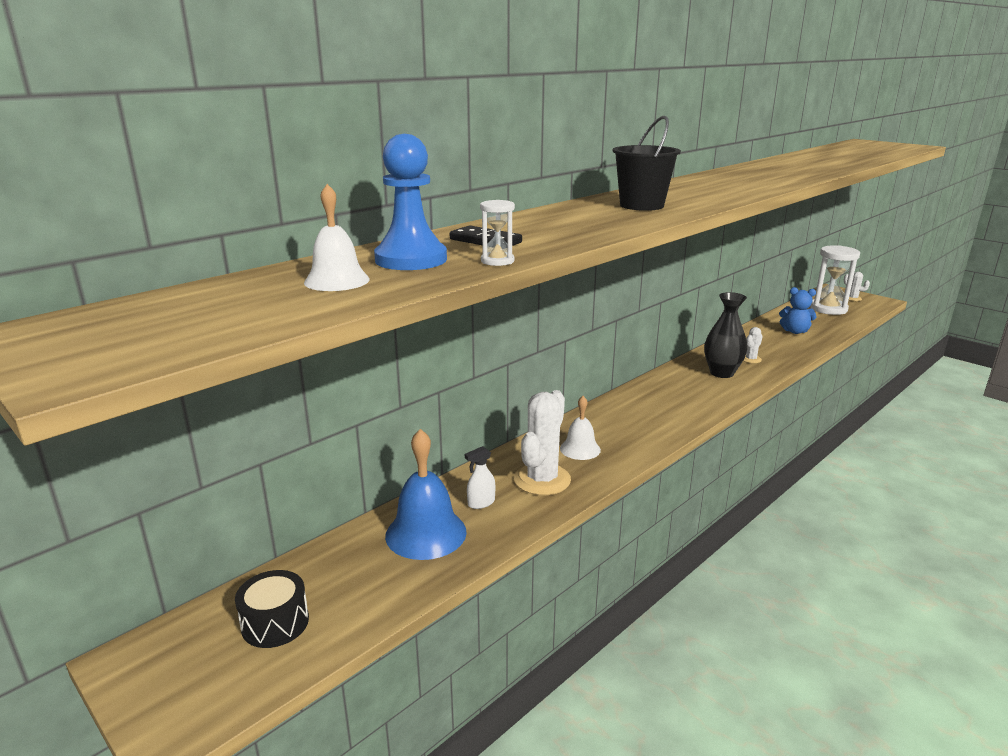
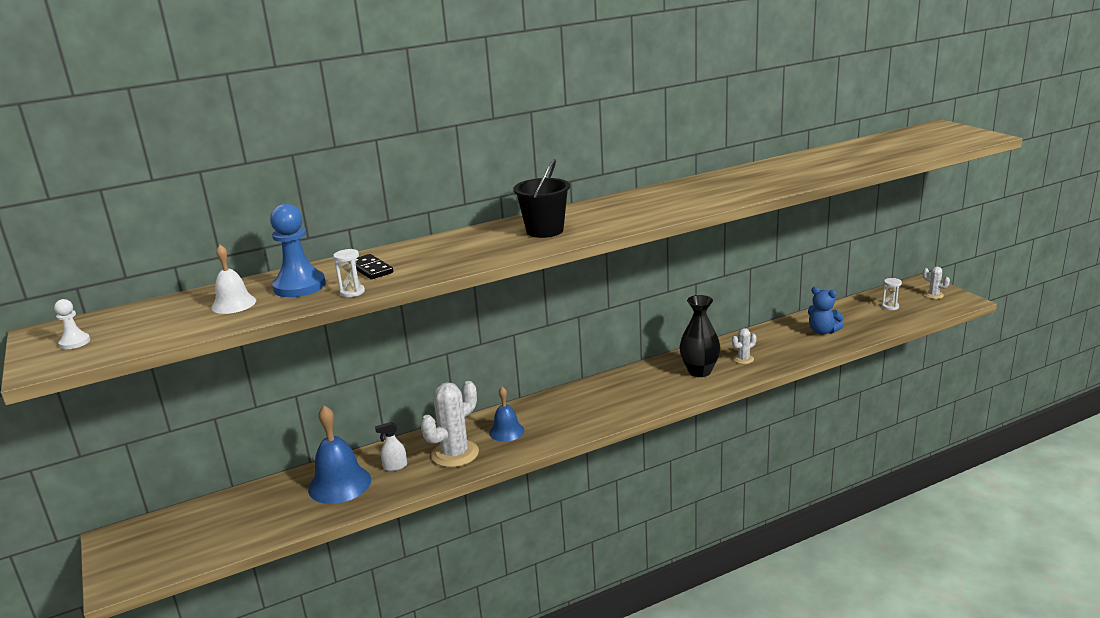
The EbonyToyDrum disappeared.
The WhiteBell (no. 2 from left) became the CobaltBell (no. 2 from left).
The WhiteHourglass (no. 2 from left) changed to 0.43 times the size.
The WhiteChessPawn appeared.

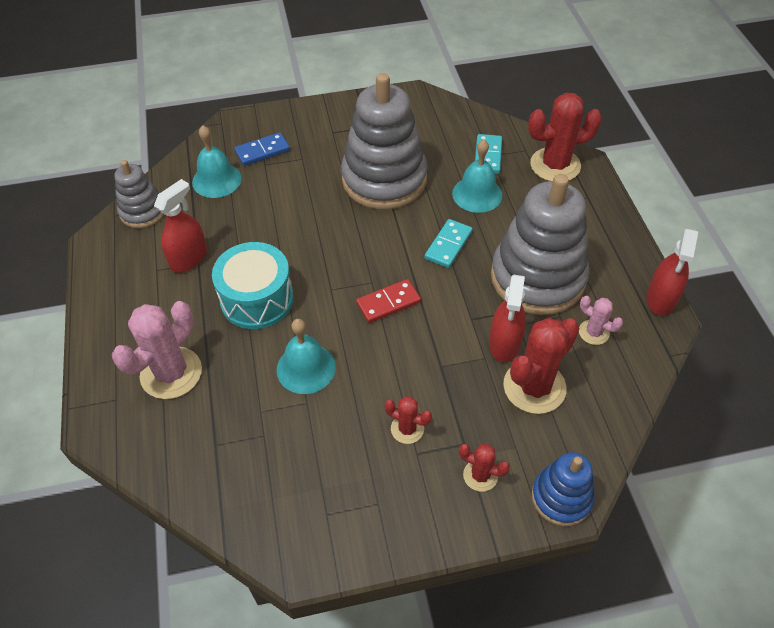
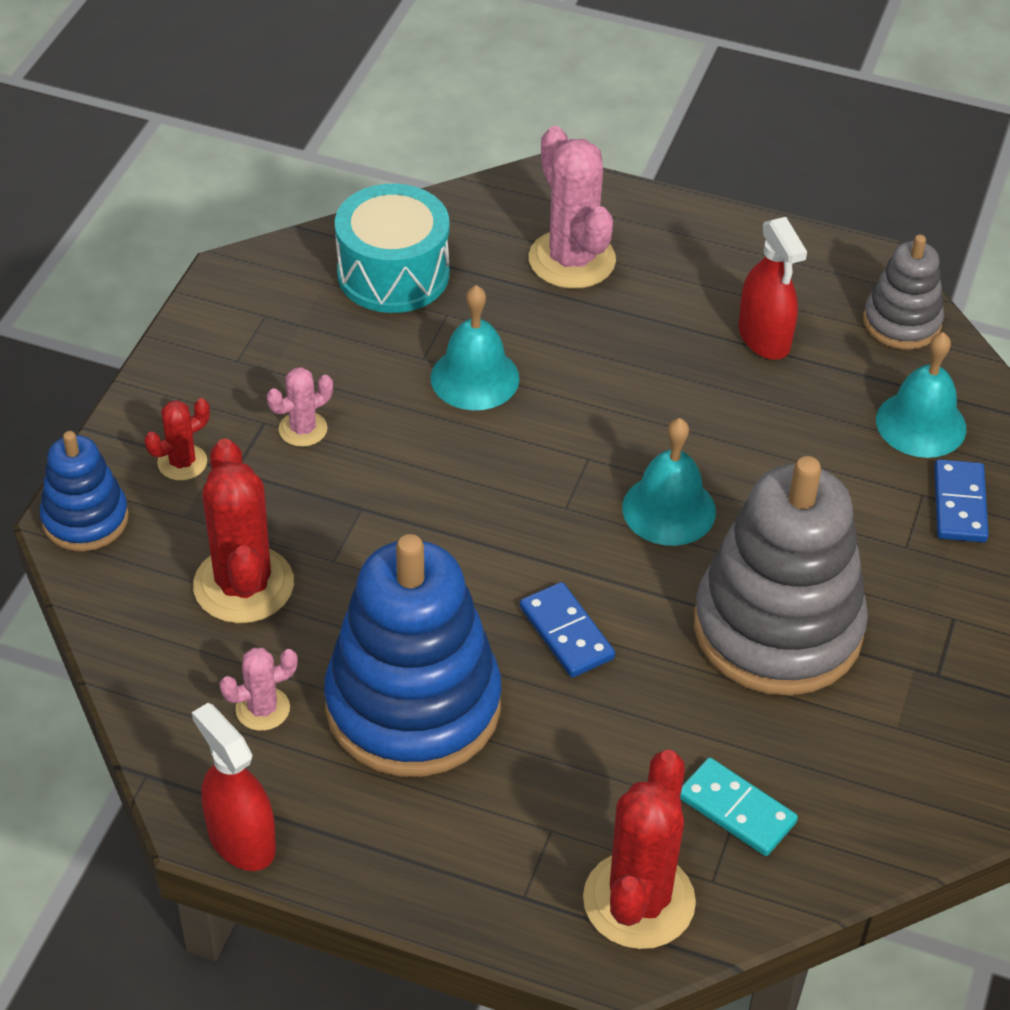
The AquaToyDrum moved.
The ScarletDominoPiece disappeared.
The ScarletSaguaroCactus (no. 1 from left) became the RosySaguaroCactus (no. 2 from left).
The AquaDominoPiece (no. 1 from left) became the CobaltDominoPiece (no. 1 from left).
The AquaBell (no. 3 from left in the first image) moved.
The ScarletSprayer (no. 2 from left) disappeared.
The AshGreyRingStacker (no. 3 from left) became the CobaltRingStacker (no. 2 from left).

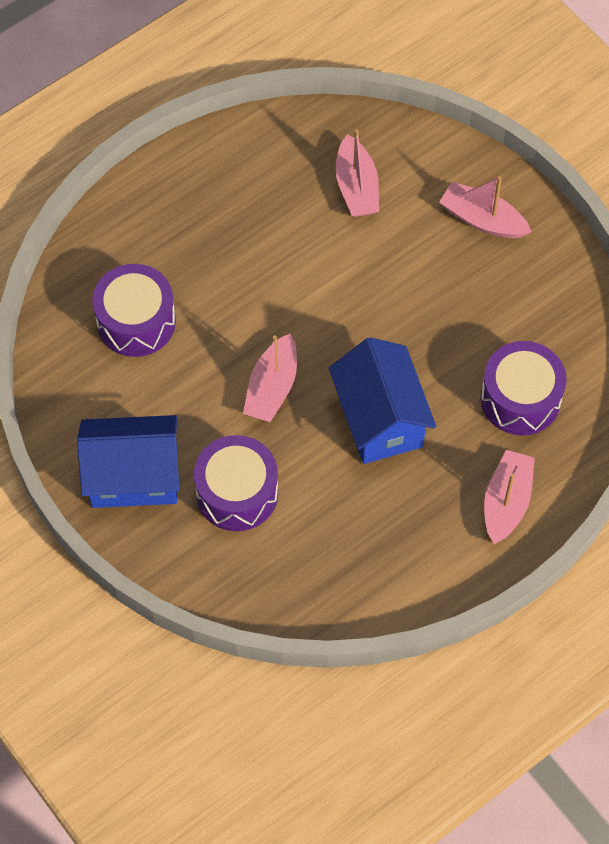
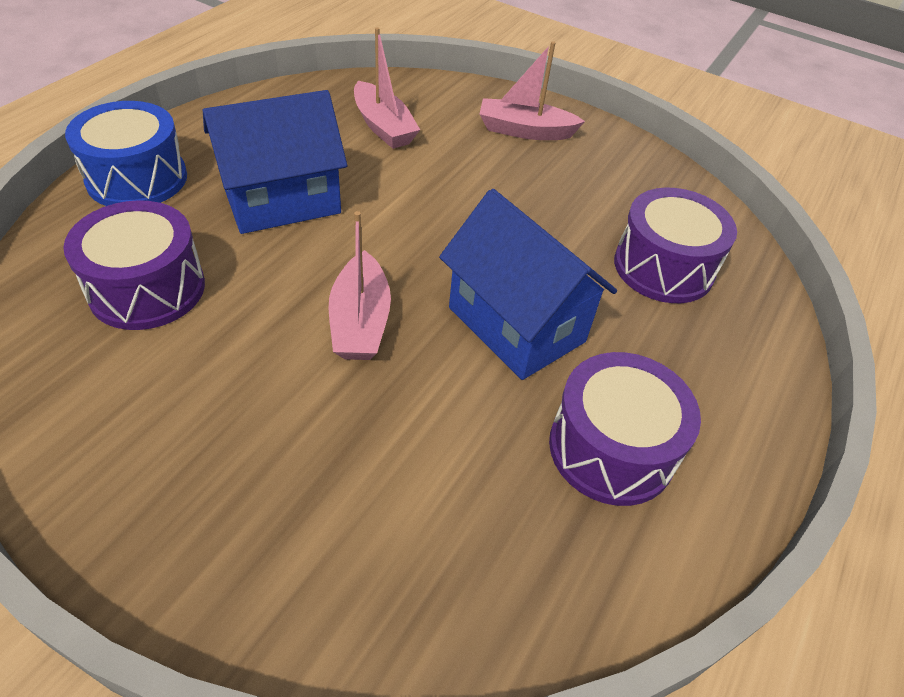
The CobaltToyHouse (no. 1 from left) moved.
The VioletToyDrum (no. 2 from left) moved.
The RosySailboat (no. 4 from left) disappeared.
The CobaltToyDrum appeared.

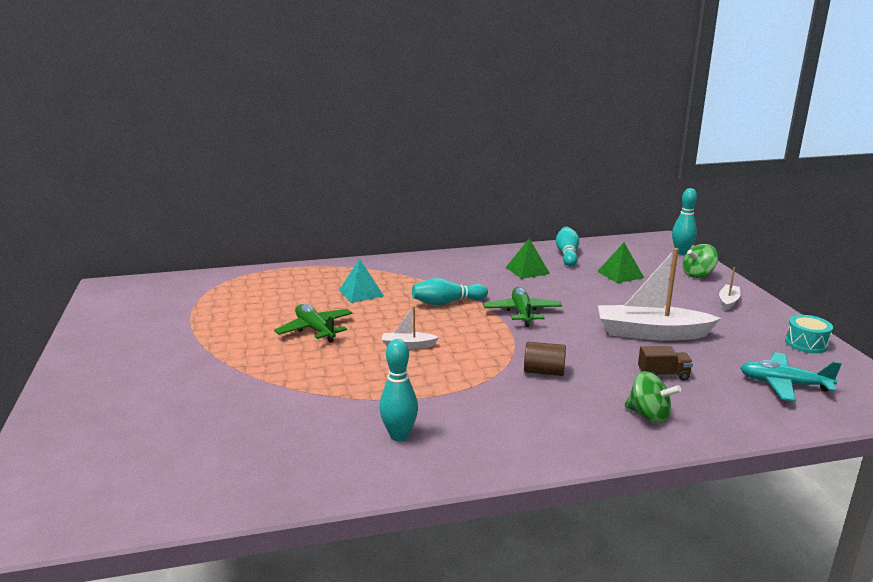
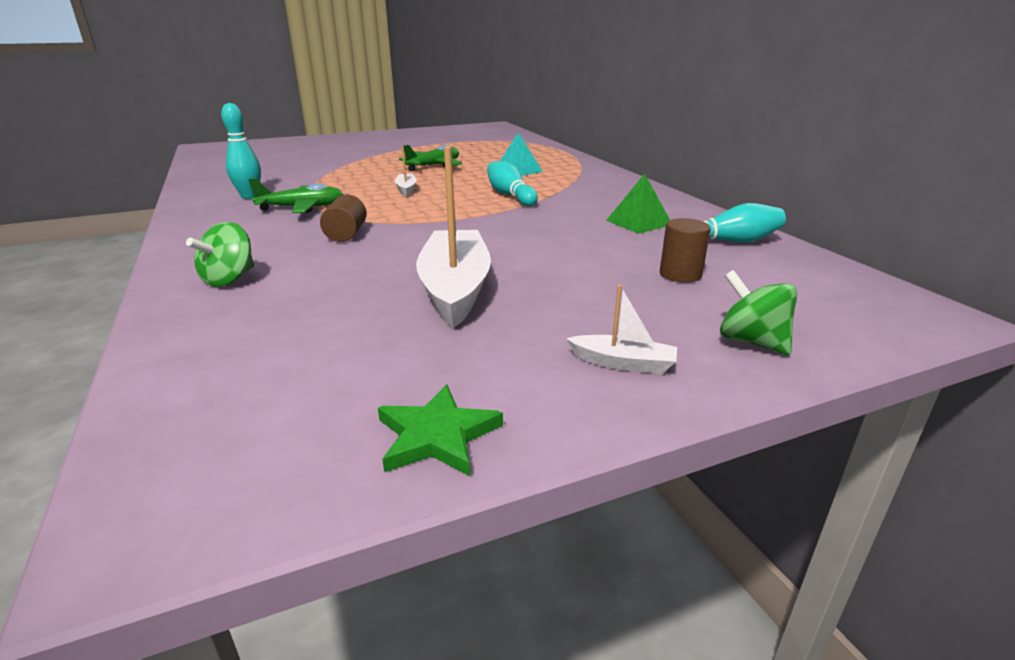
The GreenPlane (no. 2 from left in the first image) moved.
The GreenSolidPyramid (no. 2 from left) was replaced by the RussetSolidCylinder (no. 2 from left).
The RussetToyTruck disappeared.
The AquaTenpin (no. 4 from left) disappeared.
The AquaPlane disappeared.
The AquaToyDrum was replaced by the GreenFivePointedStar.

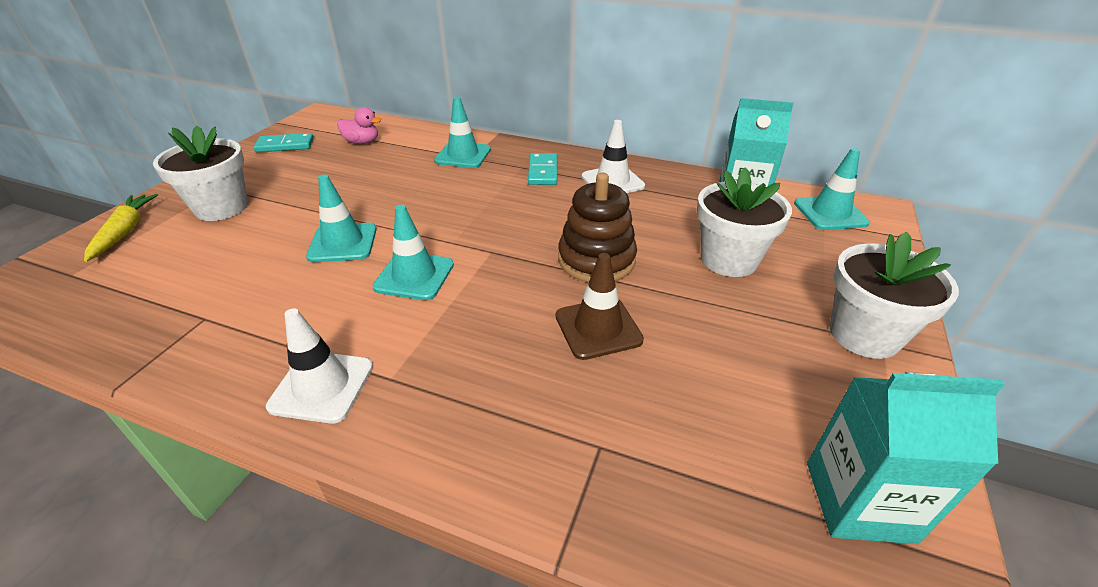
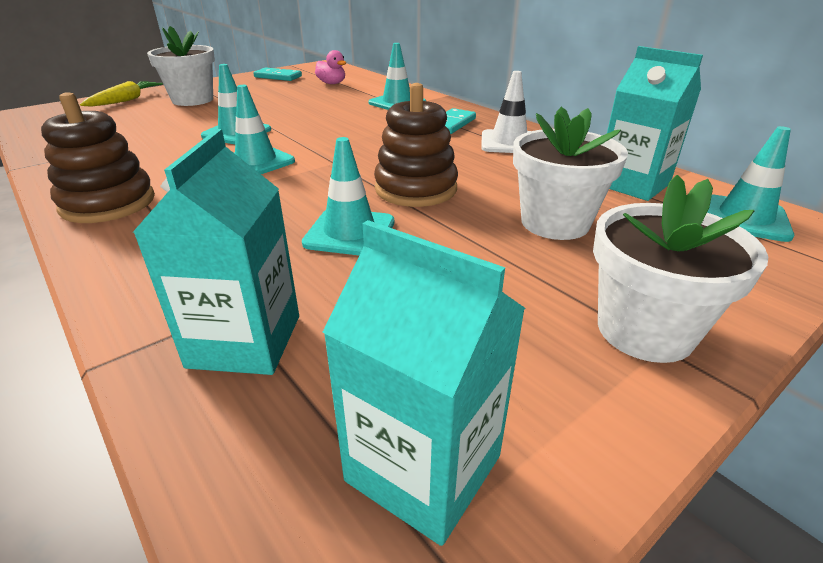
The WhiteTrafficCone (no. 1 from left) was replaced by the RussetRingStacker (no. 1 from left).
The RussetTrafficCone became the AquaTrafficCone (no. 3 from left).
The AquaMilkCarton (no. 1 from left) appeared.

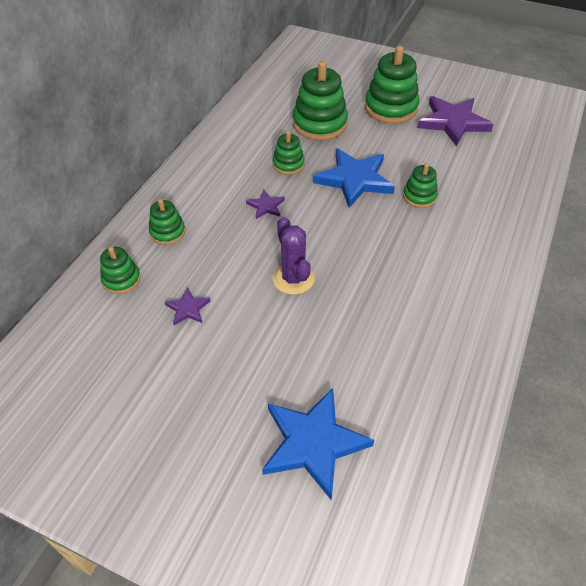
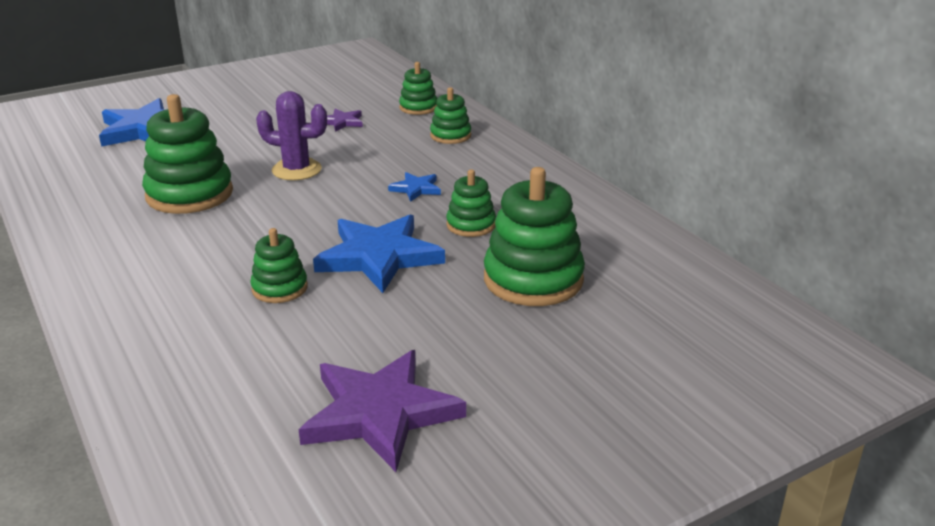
The VioletFivePointedStar (no. 2 from left) became the CobaltFivePointedStar (no. 3 from left).
The GreenRingStacker (no. 5 from left in the first image) moved.

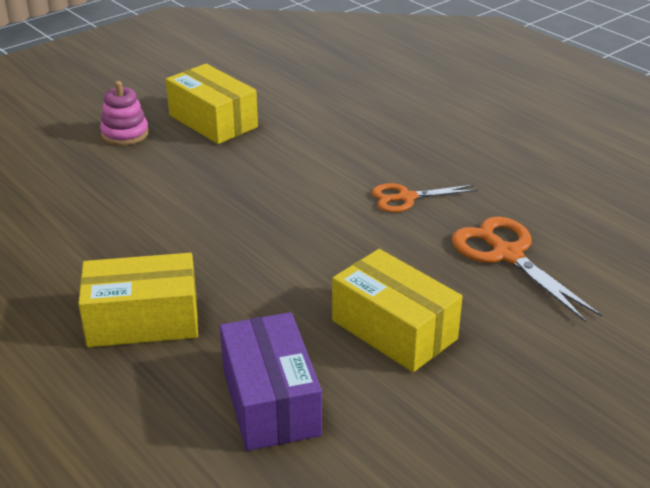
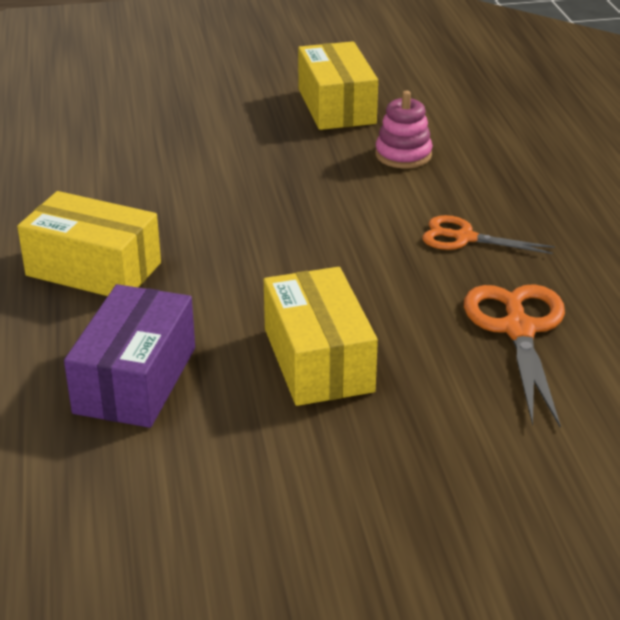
The RosyRingStacker moved.

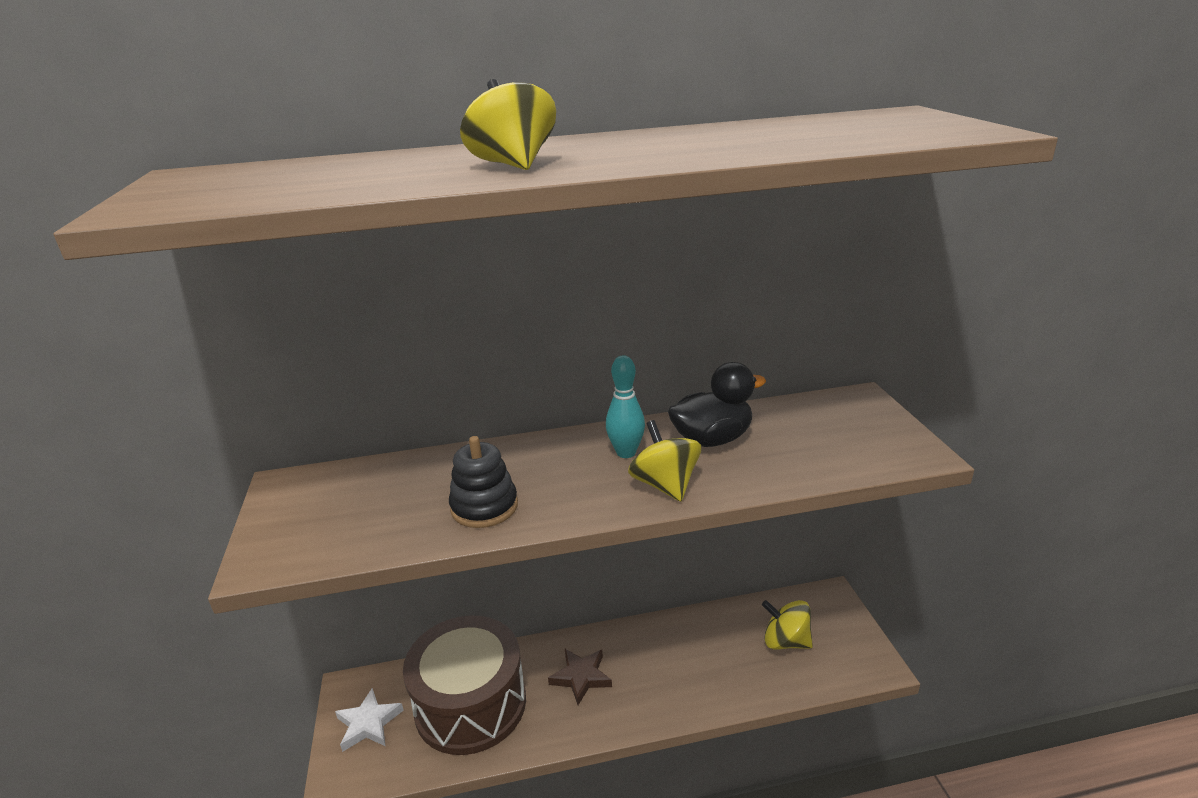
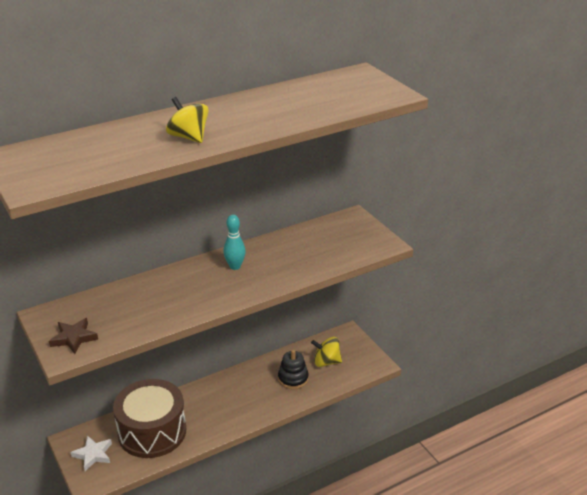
The EbonyRingStacker moved.
The RussetFivePointedStar moved.
The GoldenSpinningTop (no. 2 from left) disappeared.
The EbonyRubberDuck disappeared.

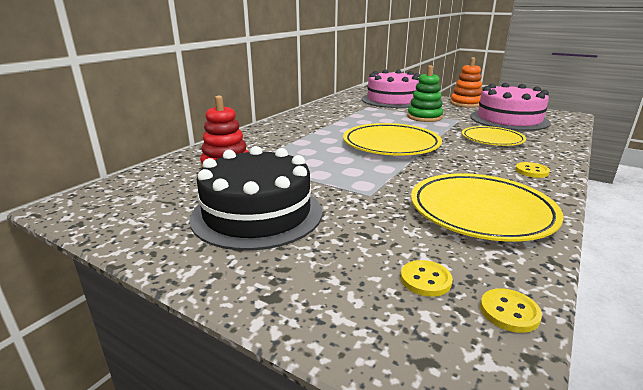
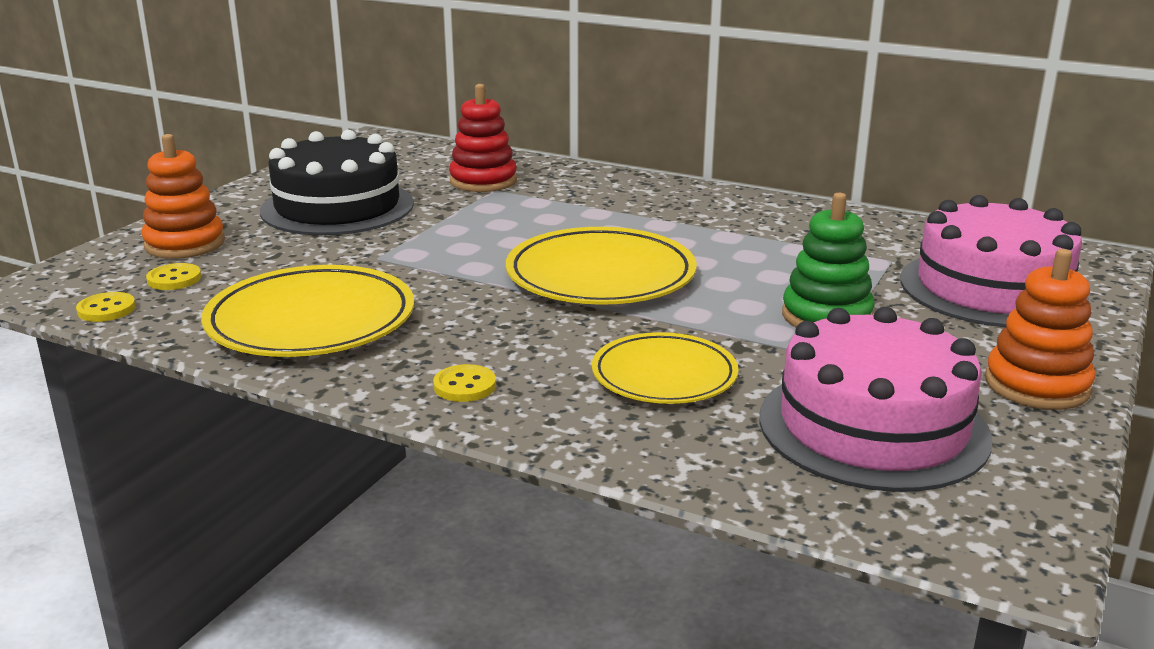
The BrightOrangeRingStacker (no. 1 from left) appeared.

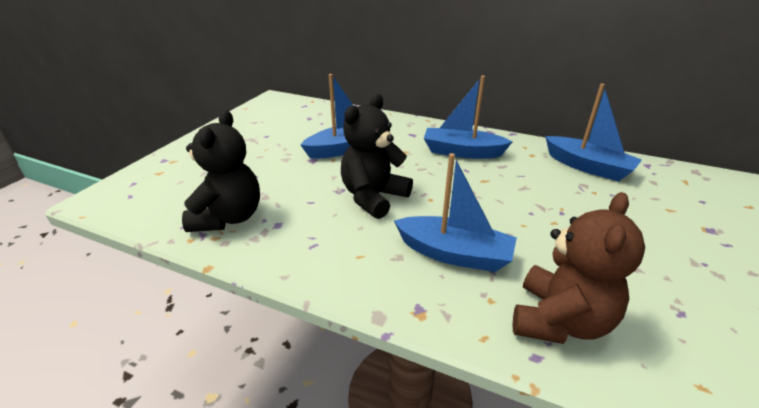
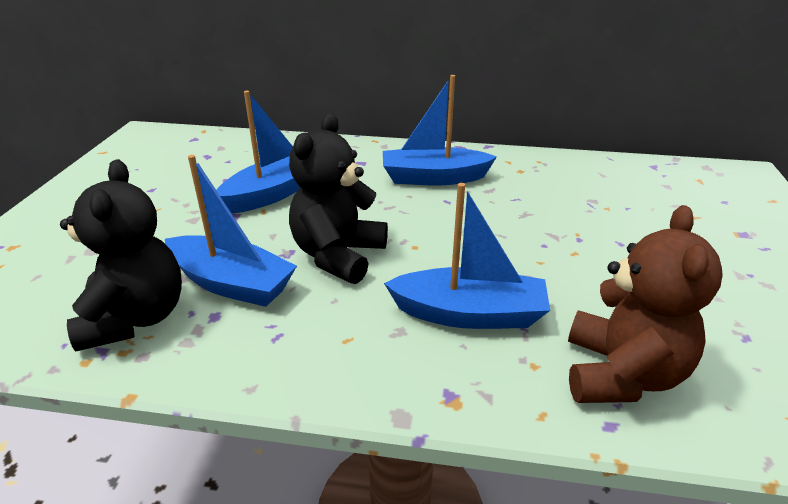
The CobaltSailboat (no. 4 from left in the first image) moved.

